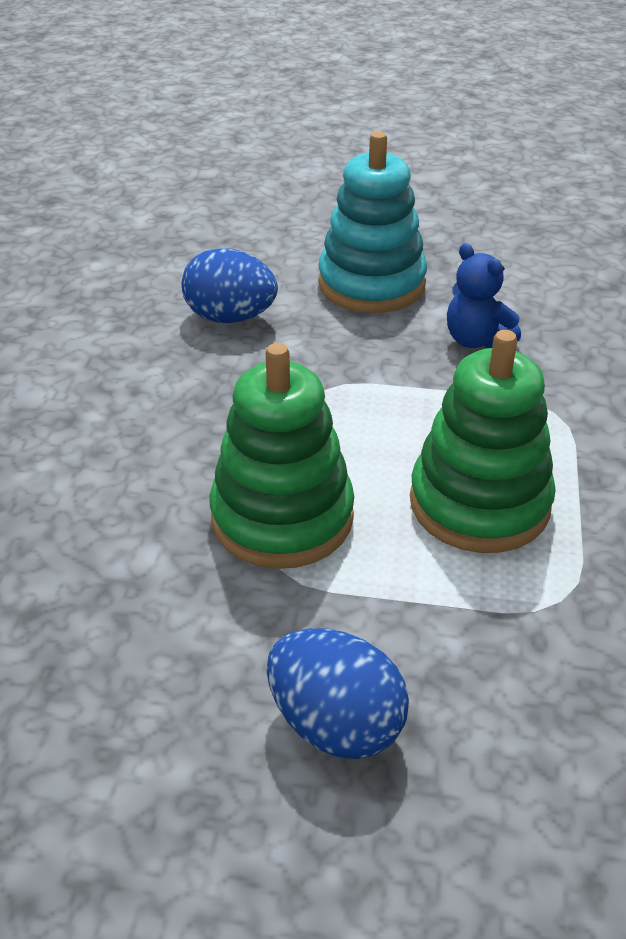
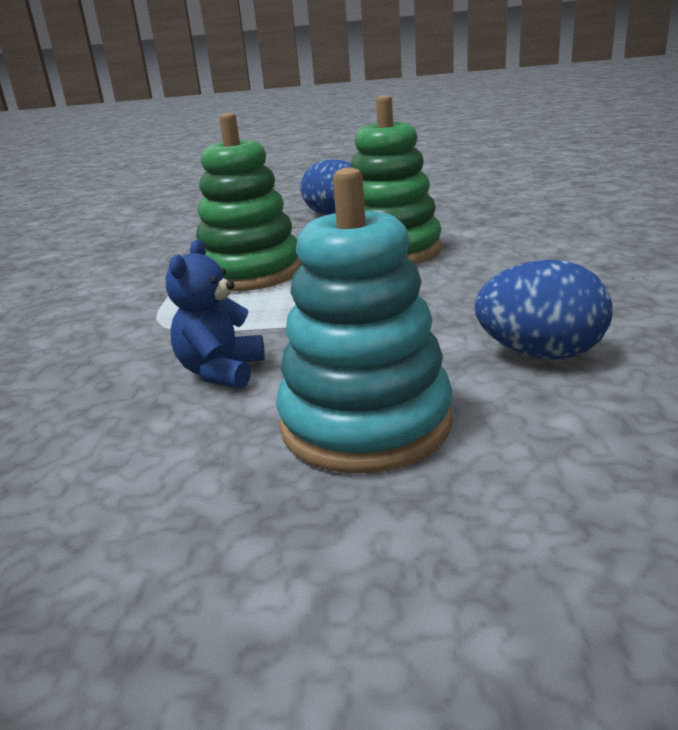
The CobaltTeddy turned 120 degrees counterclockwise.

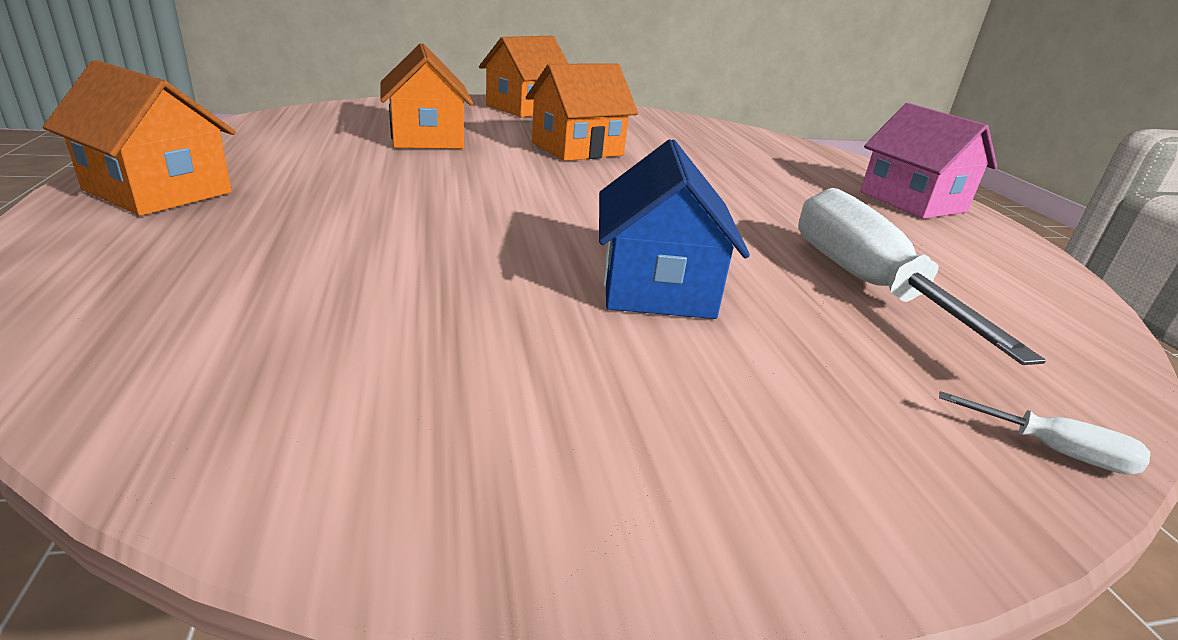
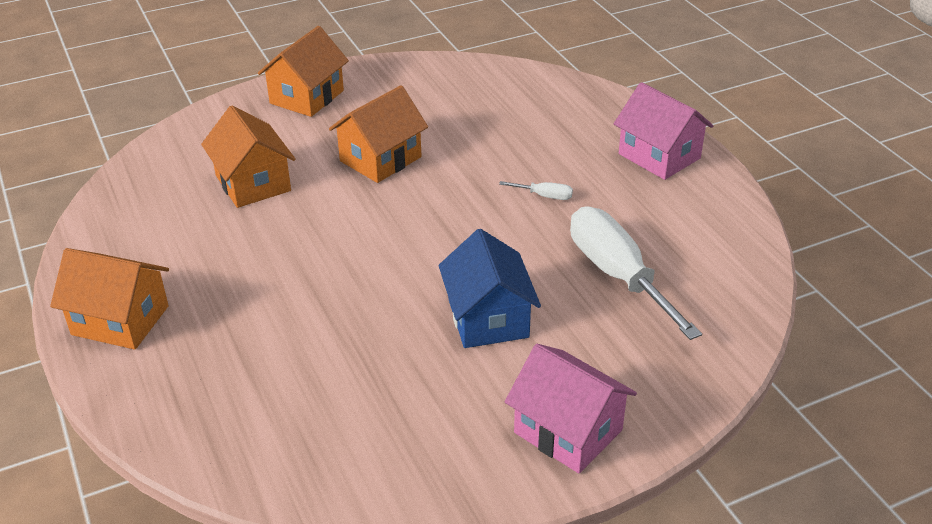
The WhiteScrewdriver (no. 2 from left in the first image) moved.
The RosyToyHouse (no. 1 from left) appeared.

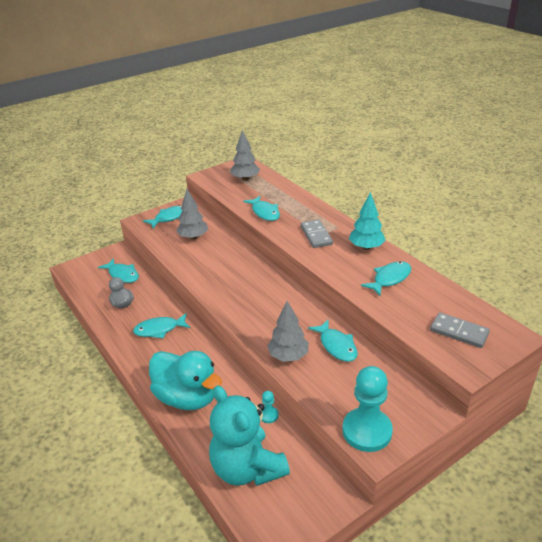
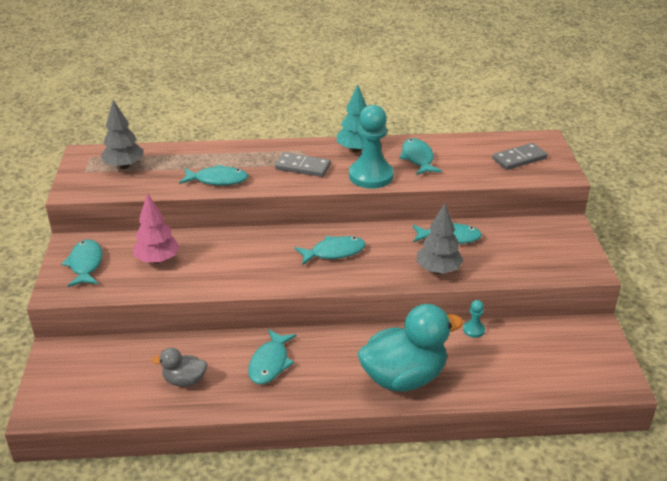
The AquaToyFish (no. 1 from left in the first image) moved.
The AshGreyTree (no. 1 from left) became the RosyTree.
The AquaTeddy disappeared.
The AquaChessPawn (no. 2 from left in the first image) moved.

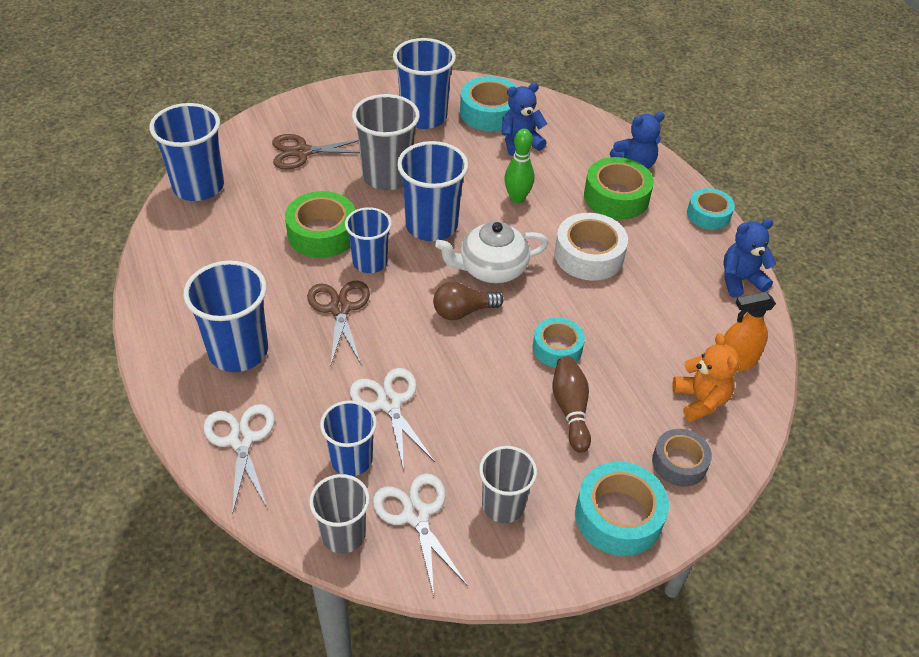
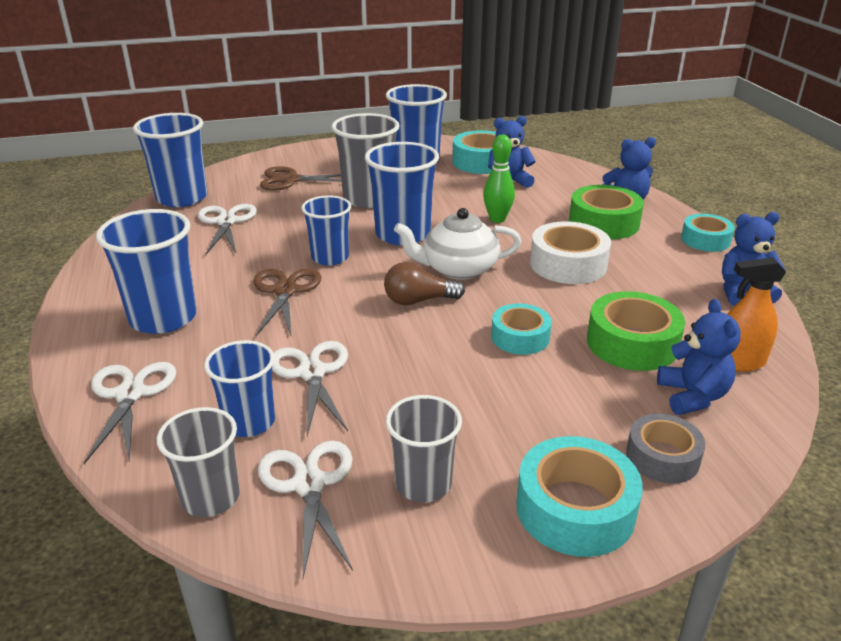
The GreenRollOfTape (no. 1 from left in the first image) moved.
The RussetTenpin disappeared.
The BrightOrangeTeddy became the CobaltTeddy (no. 3 from left).
The WhitePairOfScissors (no. 2 from left) appeared.

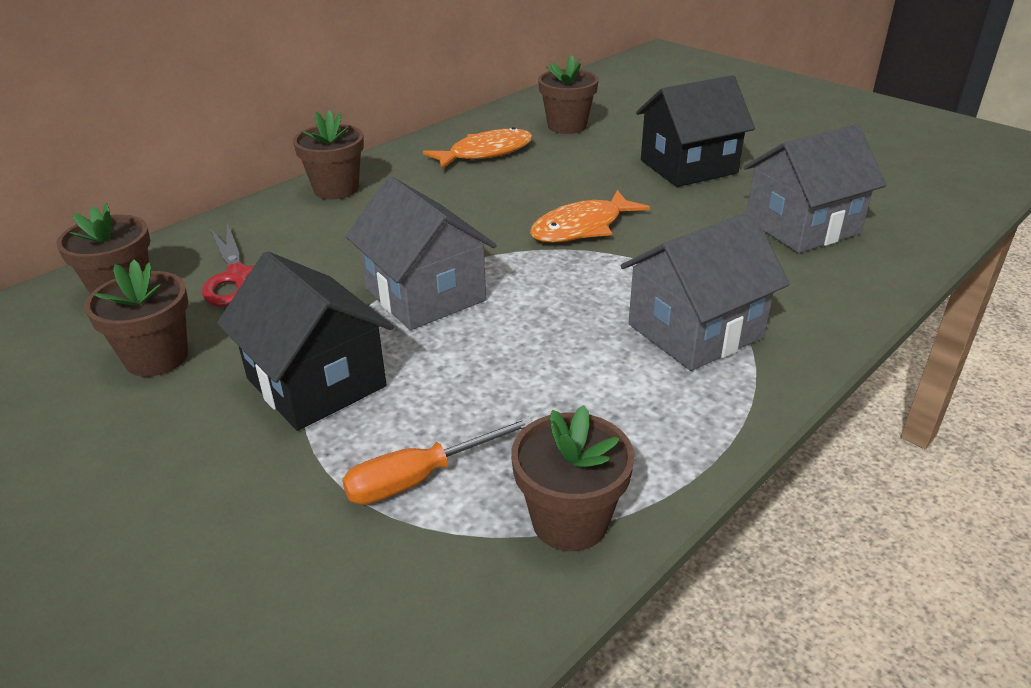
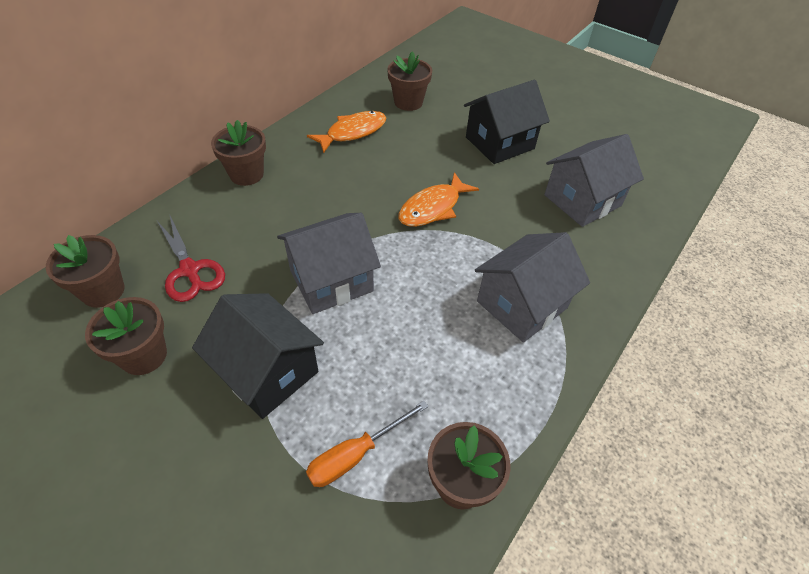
The AshGreyToyHouse (no. 1 from left) turned 75 degrees counterclockwise.

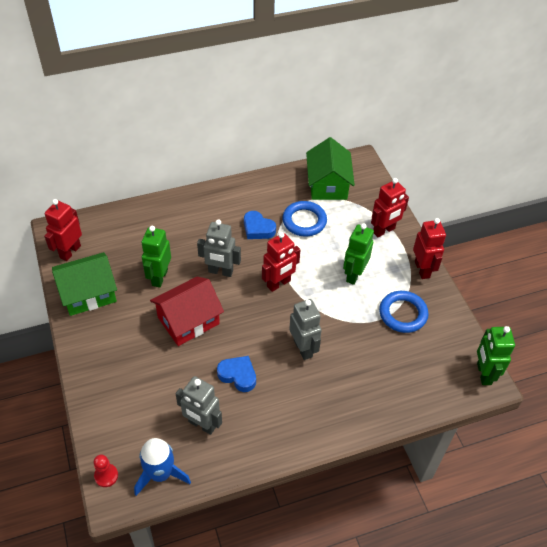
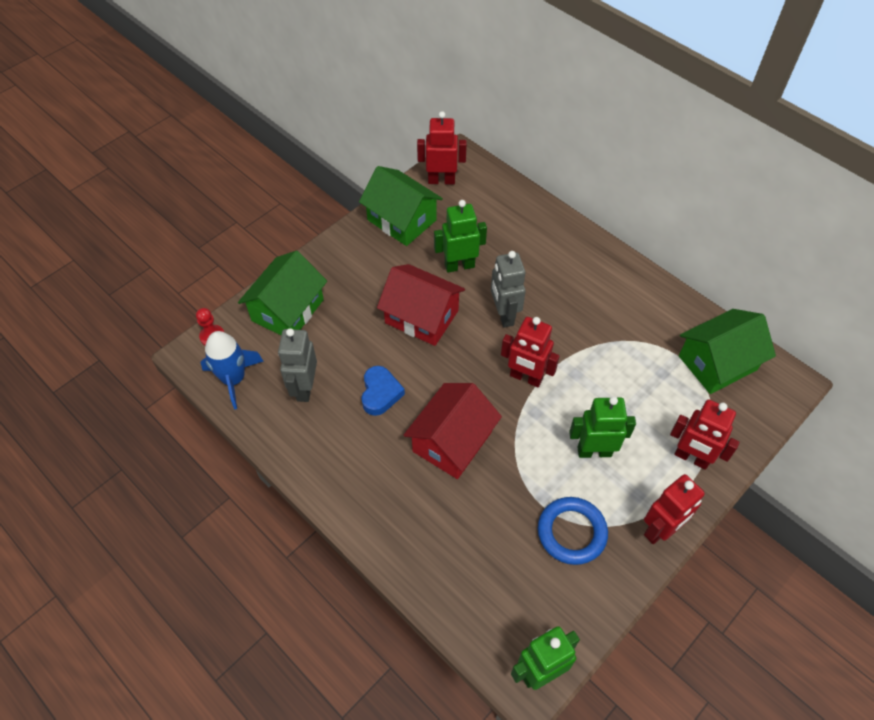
The CobaltHeartShape (no. 2 from left) disappeared.
The CobaltTorus (no. 1 from left) disappeared.
The AshGreyToyRobot (no. 3 from left) was replaced by the ScarletToyHouse (no. 2 from left).
The GreenToyHouse (no. 1 from left) appeared.

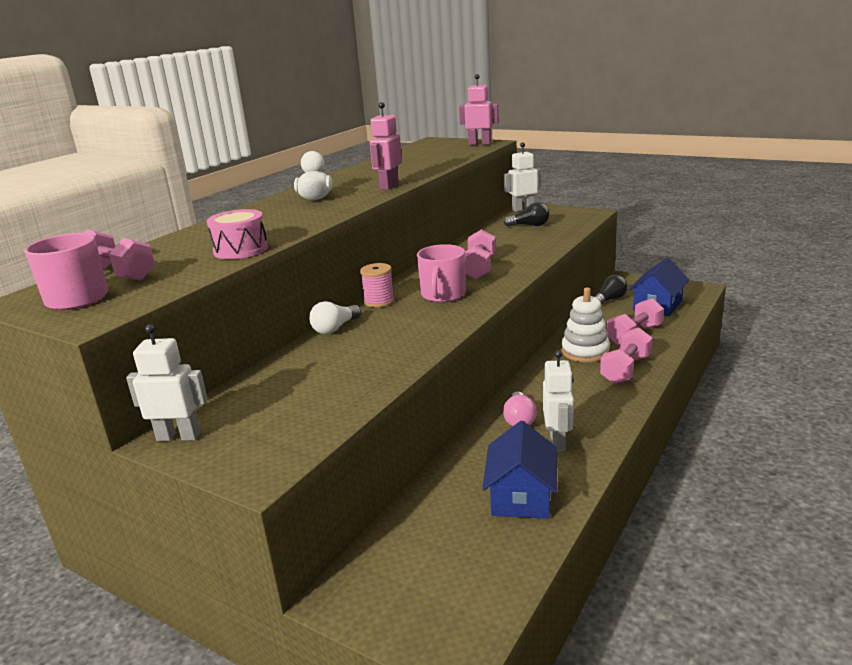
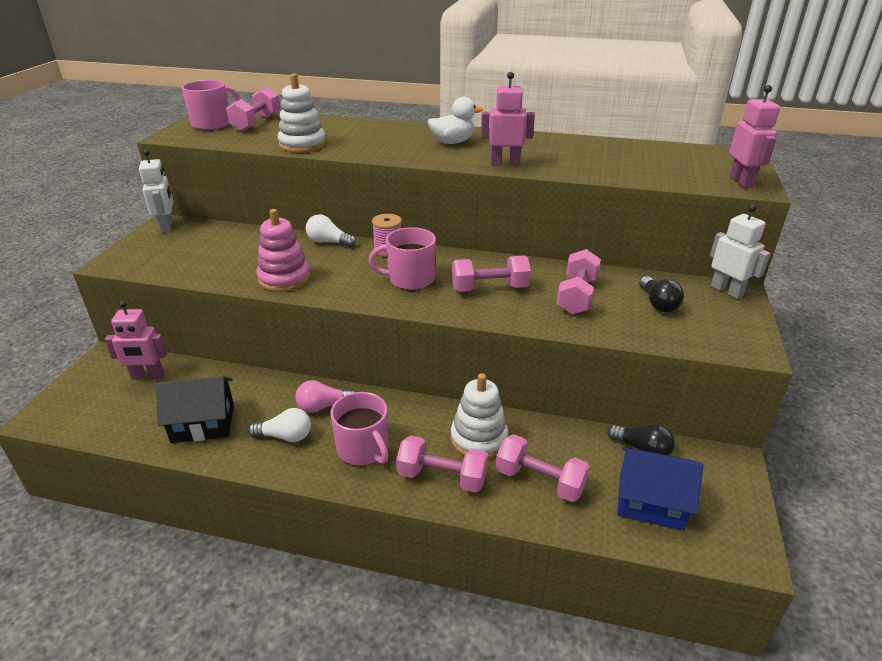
The RosyToyDrum was replaced by the WhiteRingStacker (no. 1 from left).
The CobaltToyHouse (no. 1 from left) became the EbonyToyHouse.
The WhiteToyRobot (no. 3 from left) was replaced by the WhiteBulb (no. 1 from left).
The RosyToyRobot (no. 1 from left) appeared.
The RosyRingStacker appeared.
The RosyMug (no. 2 from left) appeared.
The RosyFreeWeight (no. 5 from left) appeared.

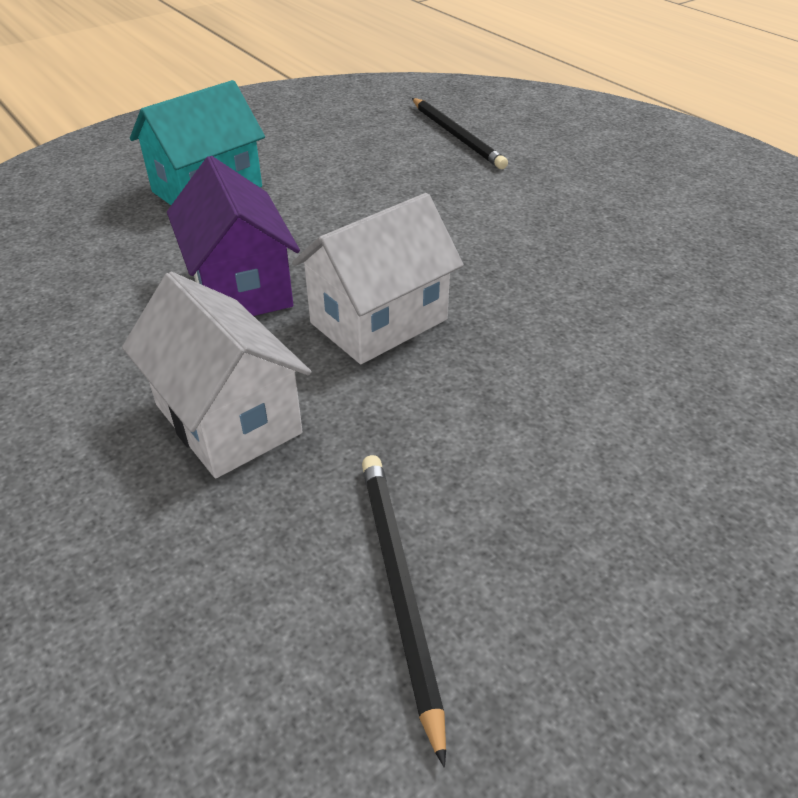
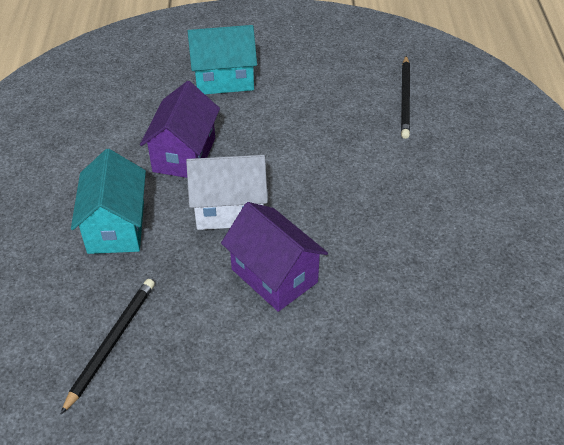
The WhiteToyHouse (no. 1 from left) became the AquaToyHouse (no. 1 from left).
The VioletToyHouse (no. 2 from left) appeared.

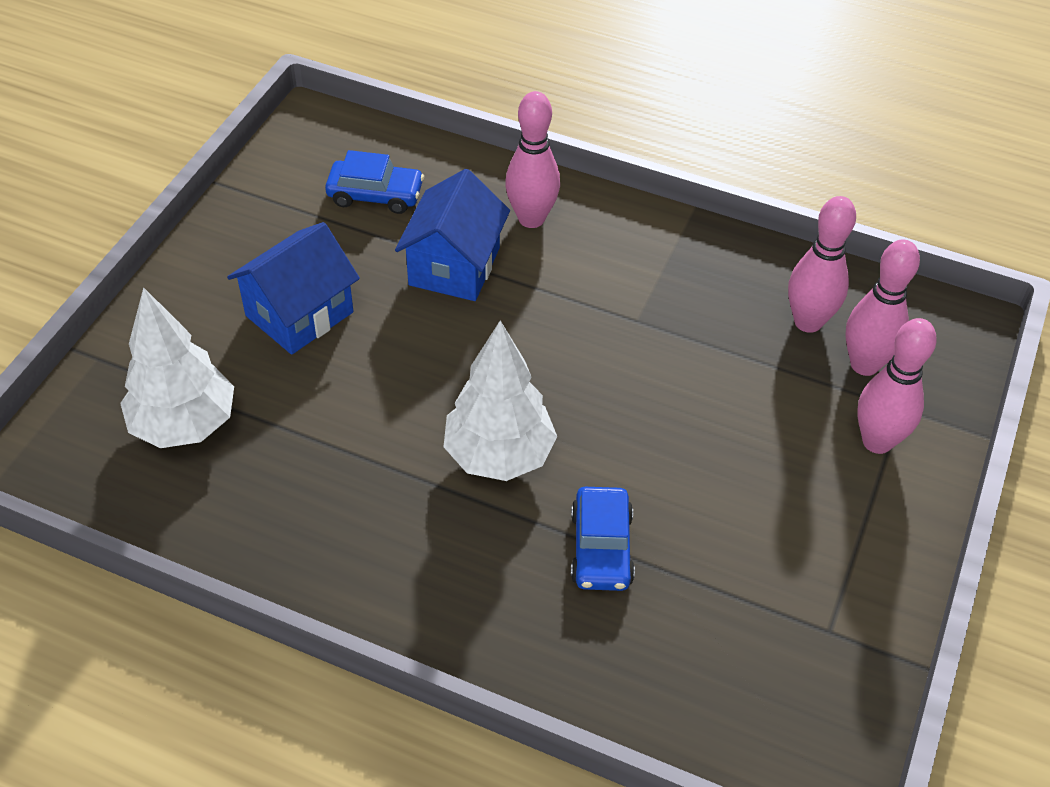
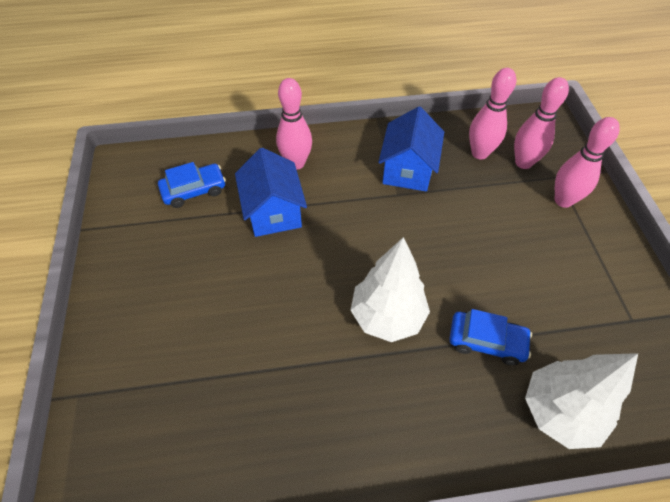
The WhiteTree (no. 1 from left in the first image) moved.
The CobaltToyHouse (no. 1 from left in the first image) moved.
The CobaltToyCar (no. 2 from left) turned 45 degrees counterclockwise.

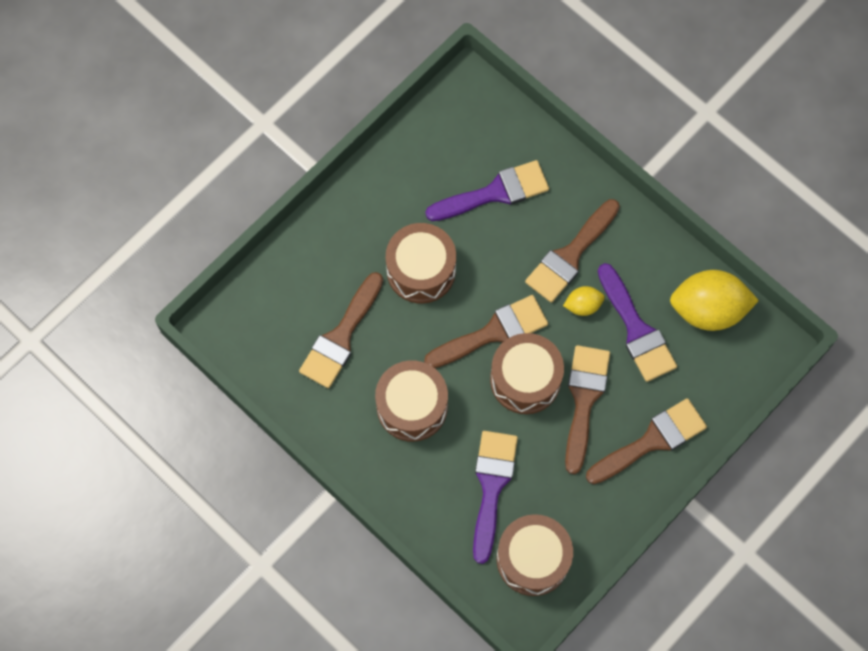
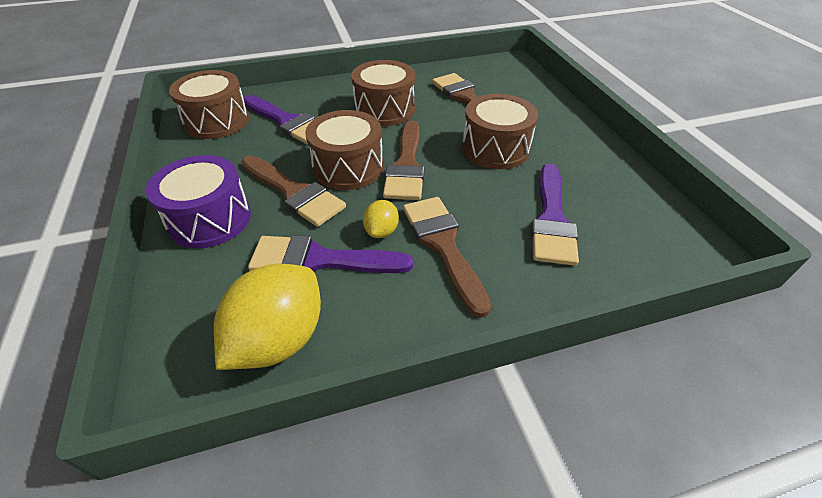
The RussetPaintBrush (no. 5 from left) was replaced by the VioletToyDrum.

